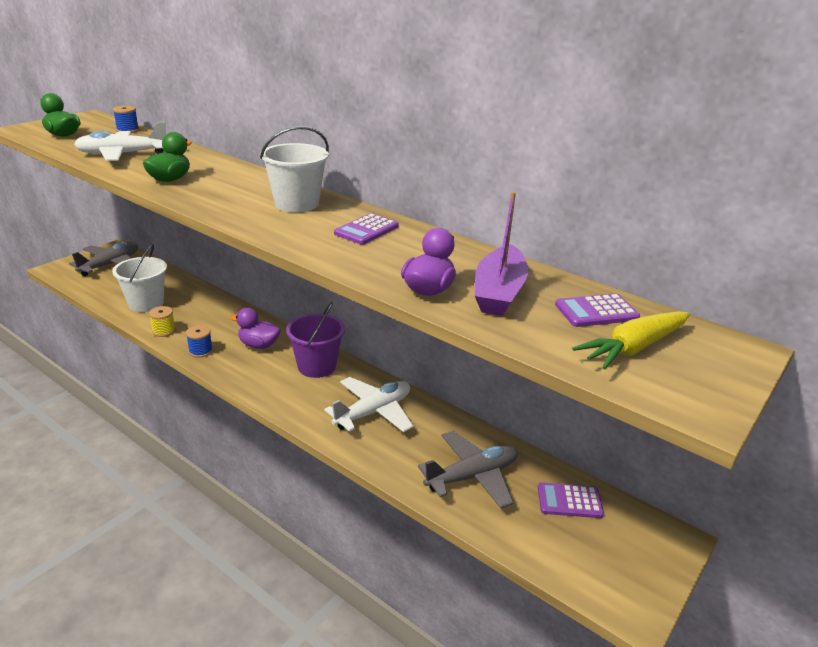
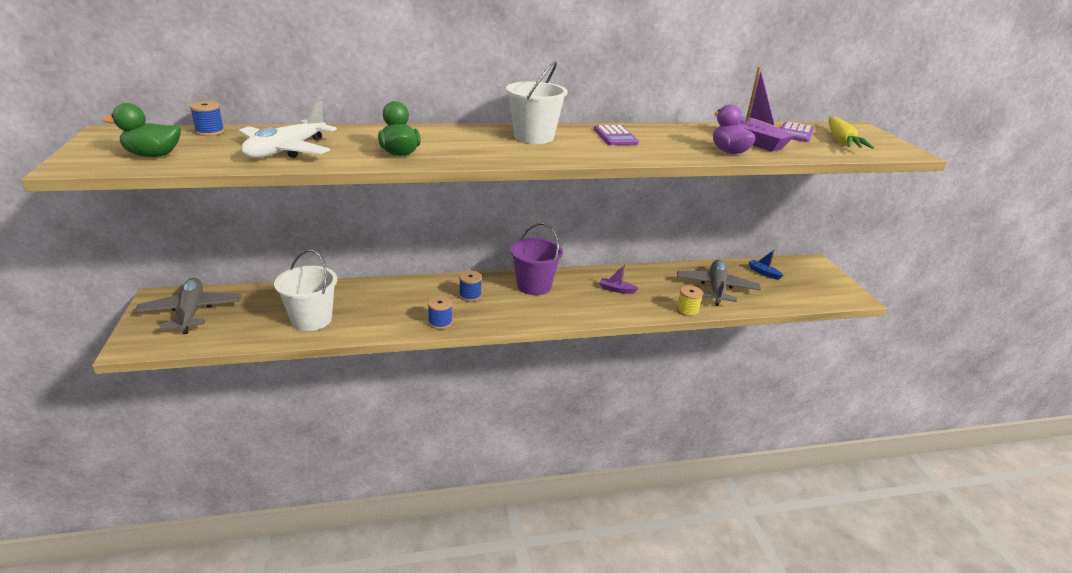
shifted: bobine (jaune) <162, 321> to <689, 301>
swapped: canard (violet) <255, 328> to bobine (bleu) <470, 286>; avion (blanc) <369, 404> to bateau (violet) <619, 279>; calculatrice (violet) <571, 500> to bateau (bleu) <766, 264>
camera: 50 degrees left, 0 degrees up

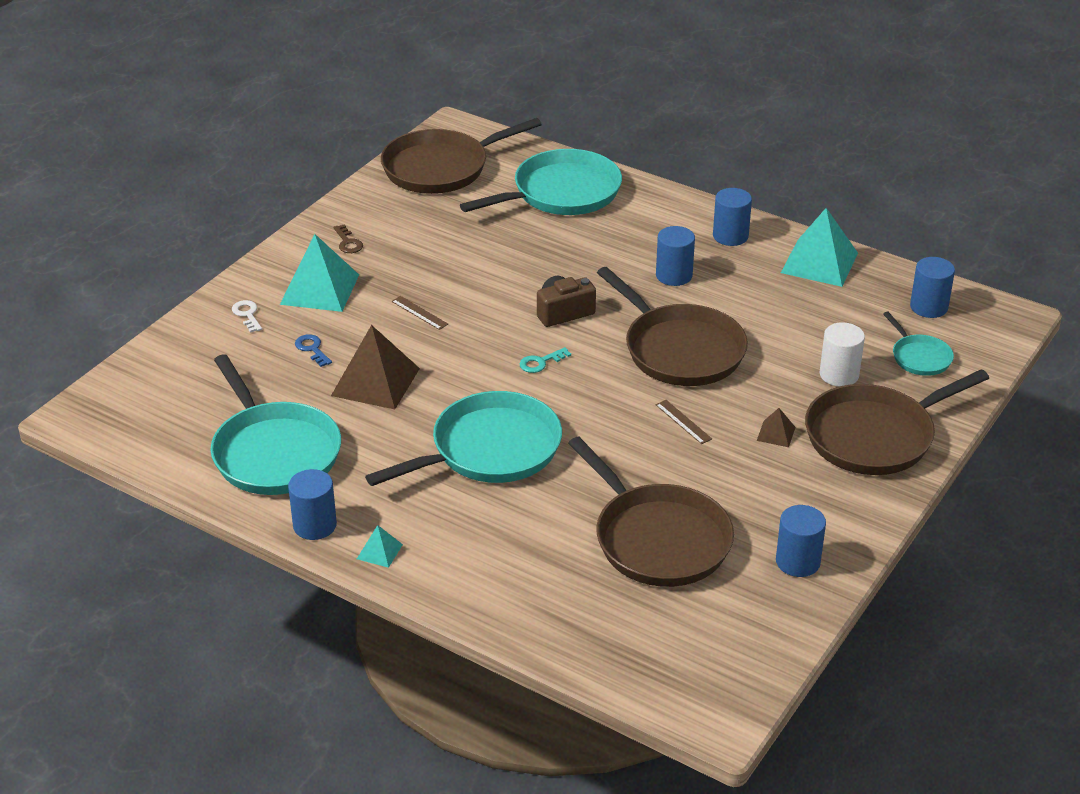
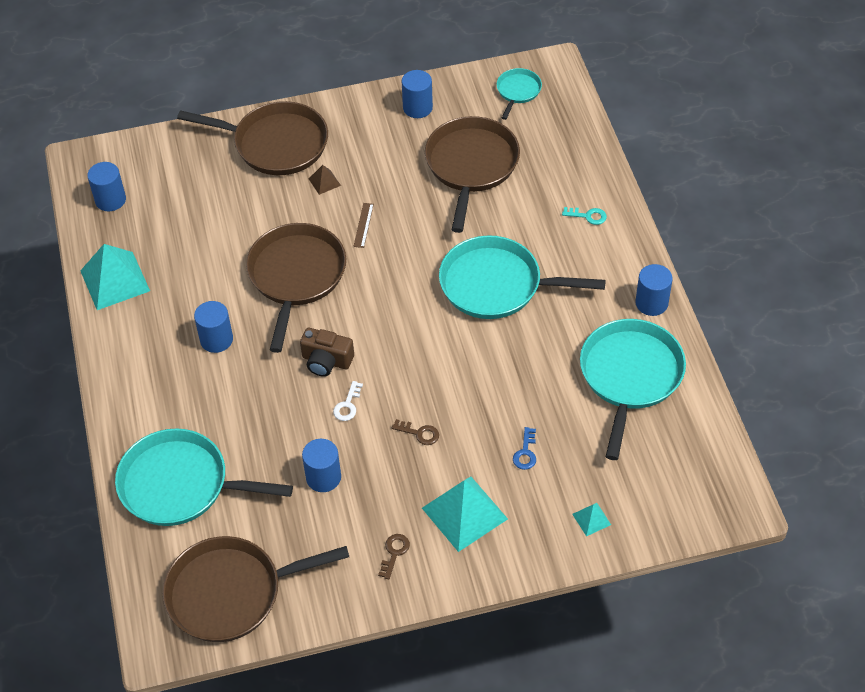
gone: pyramide (marron) <375, 367>; cylindre (blanc) <842, 354>
shifted: clé (blanc) <247, 316> to <348, 401>; pyramide (turquoise) <380, 546> to <591, 519>; clé (turquoise) <545, 360> to <584, 216>; cylindre (bleu) <732, 217> to <321, 465>; poêle (turquoise) <918, 344> to <519, 94>
swapped: règle (marron) <420, 313> to clé (marron) <415, 432>
rotated: poêle (marron) <461, 156> = <256, 589> 150 degrees clockwise
camera: 135 degrees left, 15 degrees up

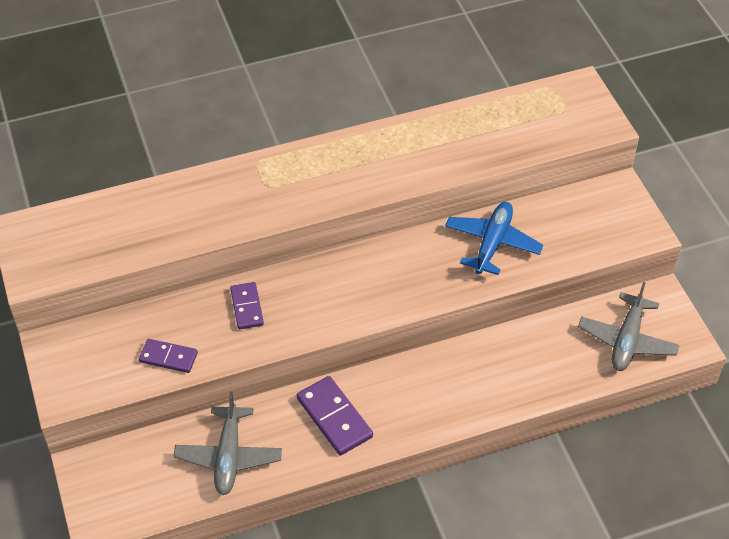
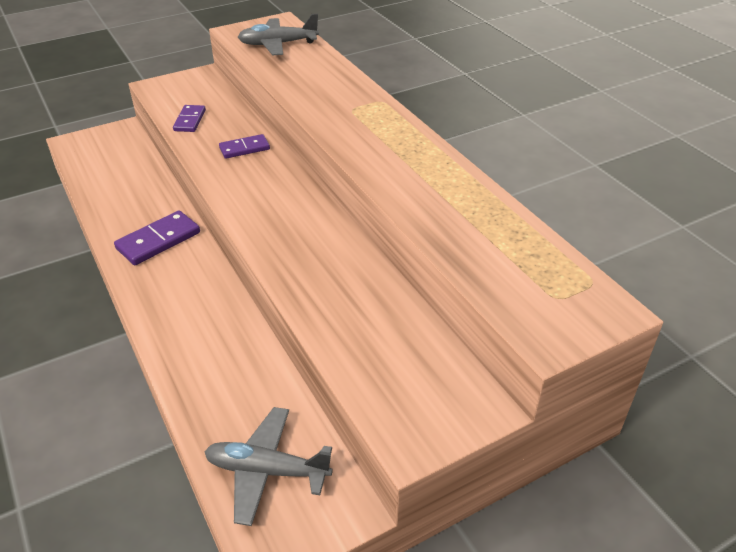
gone: avion (bleu) <494, 238>
shifted: avion (gris) <228, 443> to <278, 34>
camera: 80 degrees right, 10 degrees down

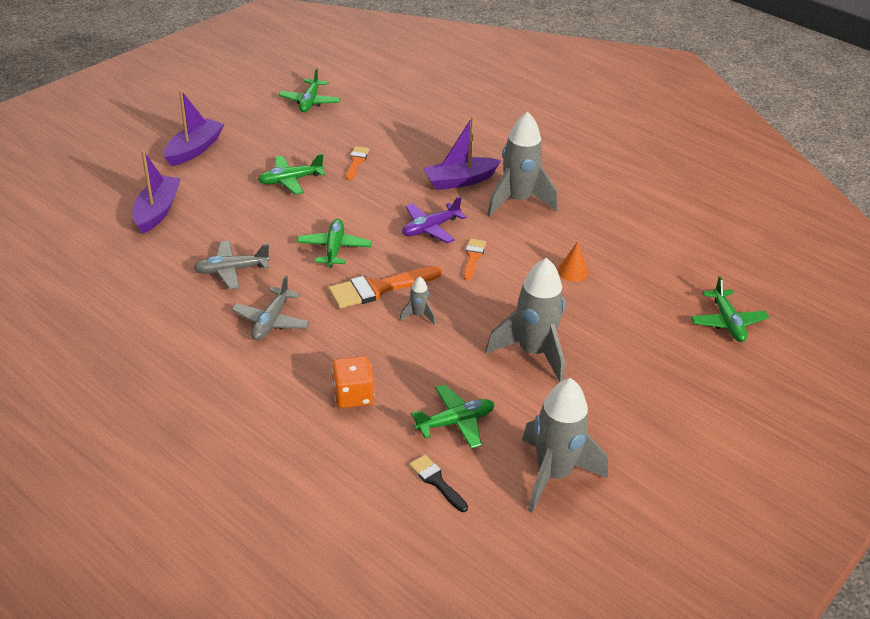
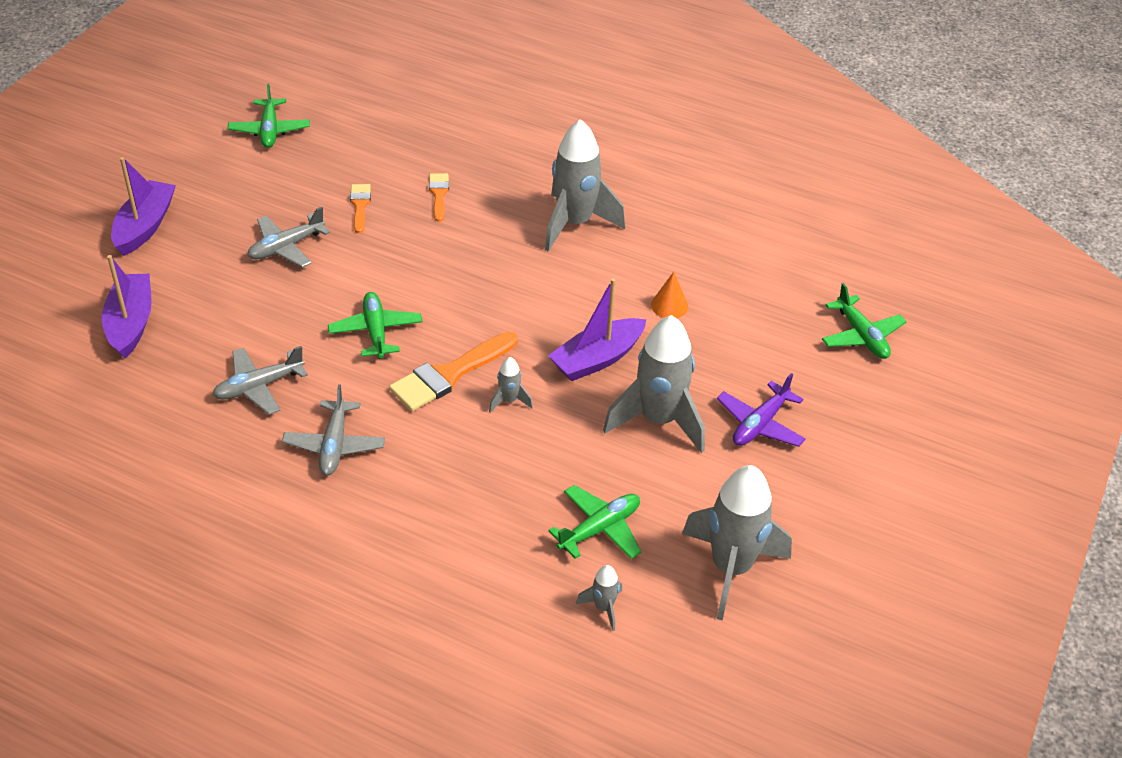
gone: dé (orange) <353, 382>
shifted: avion (violet) <434, 219> to <761, 410>; bateau (violet) <462, 153> to <597, 329>; pinceau (orange) <474, 259> to <439, 197>
swapped: pinceau (noir) <438, 483> to fusée (gris) <599, 598>
repainted: avion (vert) <291, 174> to avion (gris) <288, 237>
camera: 15 degrees left, 5 degrees up

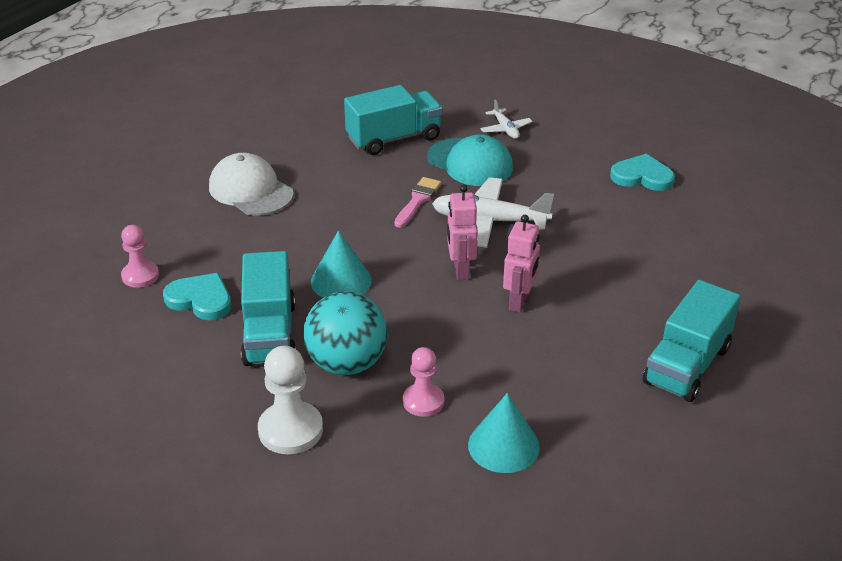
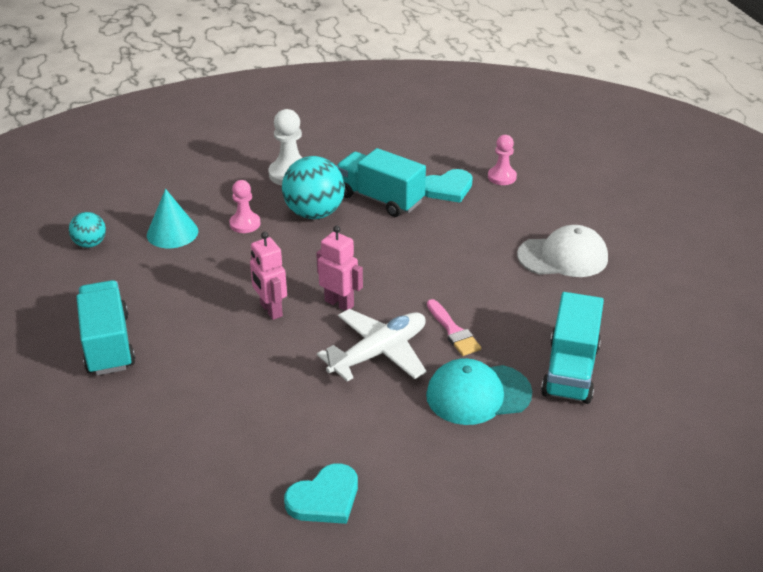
gone: cône (turquoise) <341, 264>; avion (blanc) <506, 119>
new: balle (turquoise) <87, 230>
camera: 130 degrees right, 0 degrees up

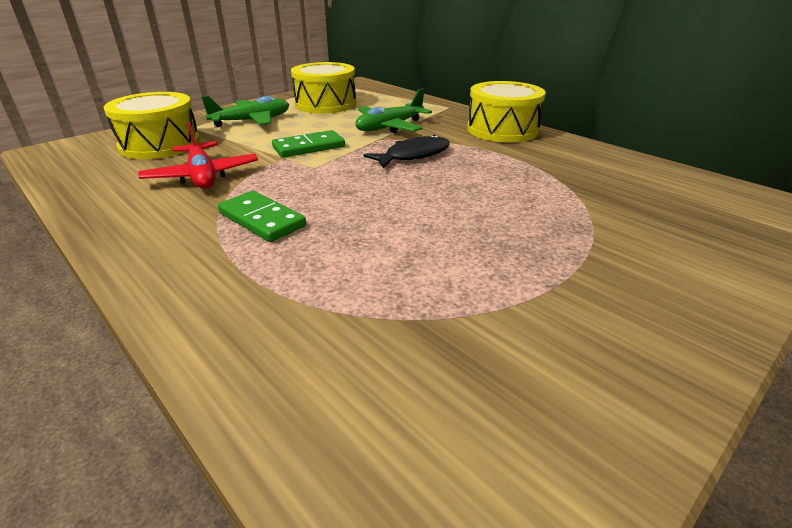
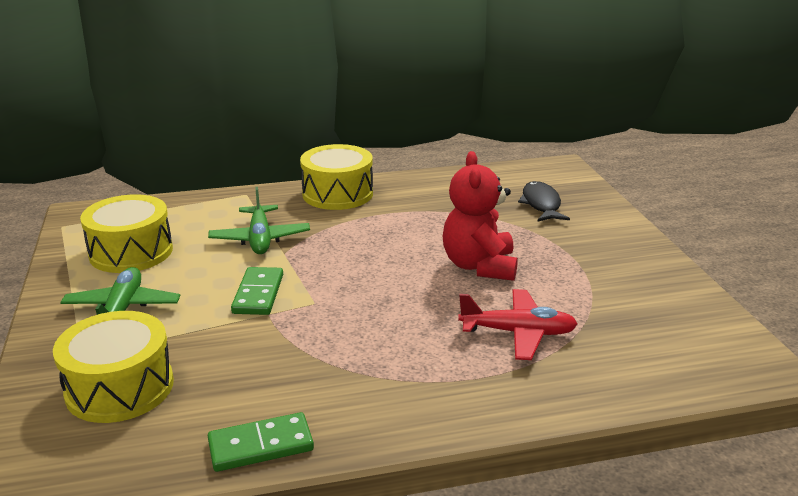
new: ours en peluche (rouge) <480, 216>
shifted: avion (rouge) <198, 155> to <518, 324>; domino (vert) <262, 216> to <260, 442>; poisson (noir) <406, 151> to <544, 201>
camera: 60 degrees left, 5 degrees down

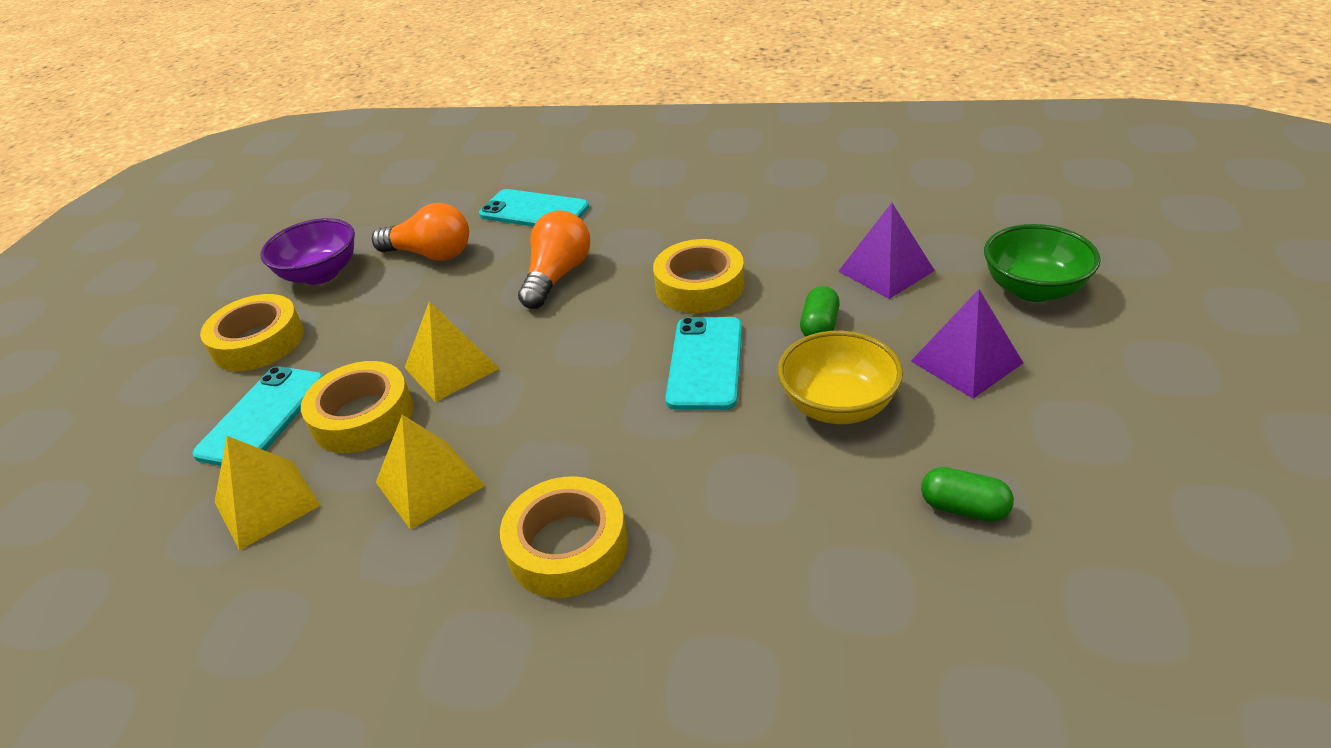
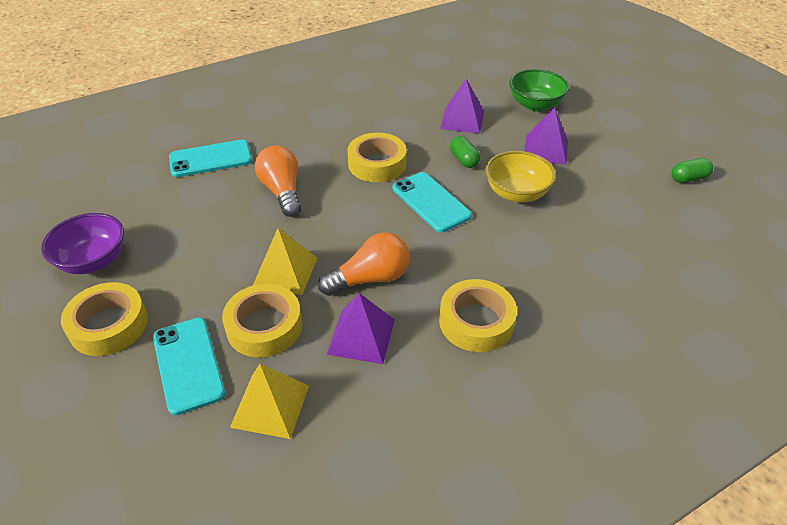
shifted: ampoule (orange) <420, 232> to <363, 264>; gélule (vert) <967, 494> to <692, 170>
repainted: pyramide (jaune) <430, 472> to pyramide (violet) <361, 328>
camera: 45 degrees left, 5 degrees up

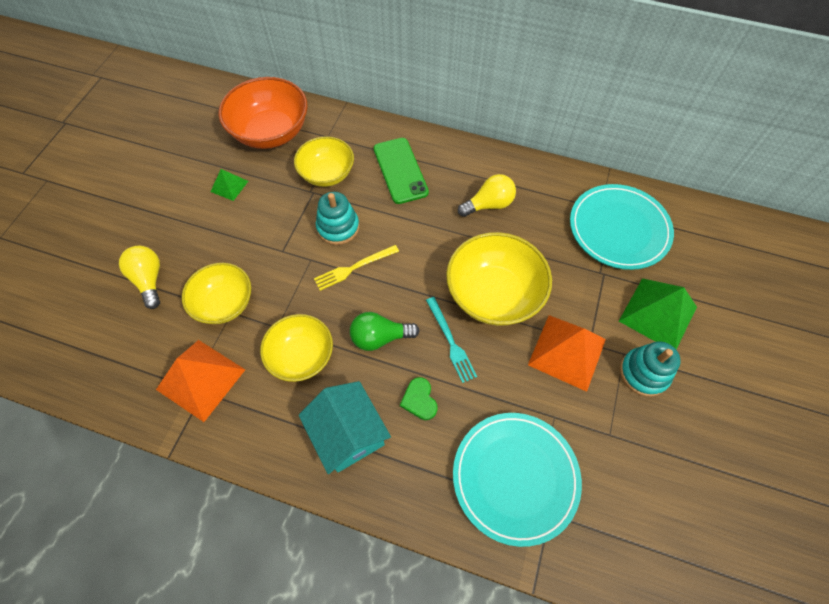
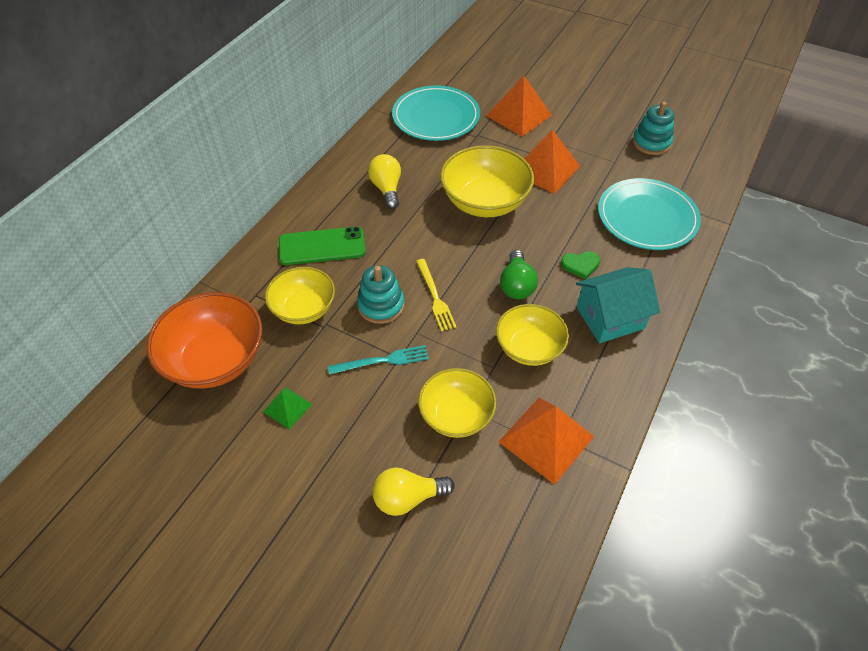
shifted: fourchette (turquoise) <451, 340> to <378, 360>; jouet à empiler (turquoise) <650, 369> to <653, 128>
repainted: pyramide (vert) <658, 313> to pyramide (orange) <519, 106>
camera: 80 degrees left, 10 degrees down

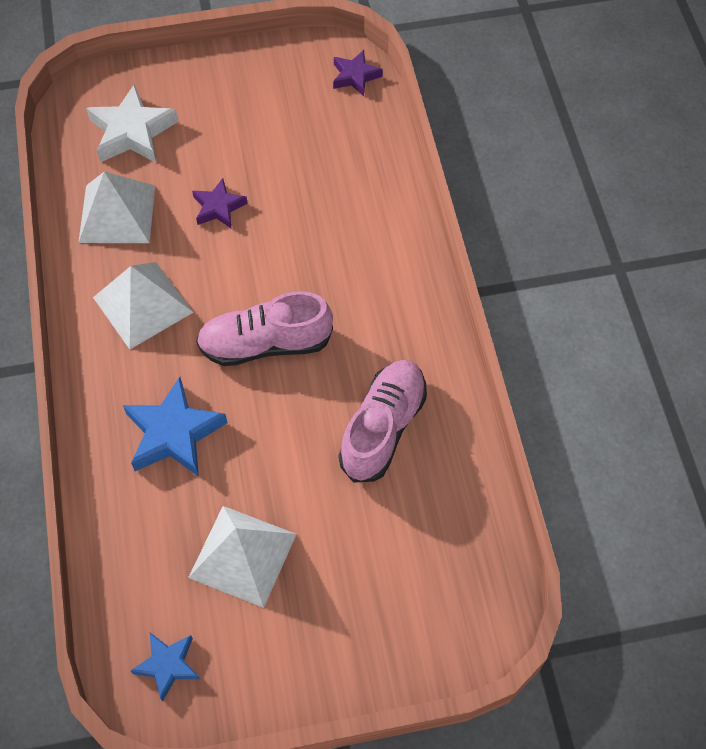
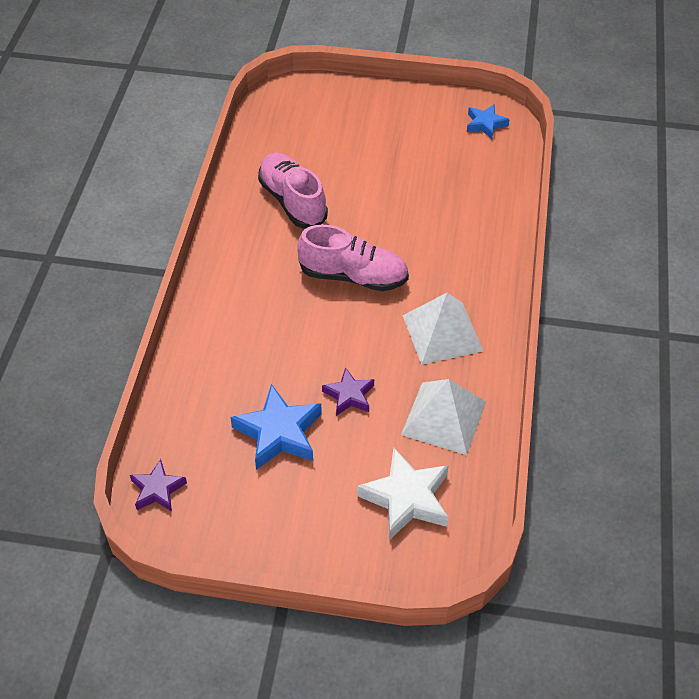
gone: pyramide (blanc) <242, 557>
shifted: étoile (bleu) <175, 427> to <276, 427>
rotated: chaussure (rose) <383, 421> = <293, 190> 105 degrees clockwise
camera: 160 degrees left, 10 degrees down

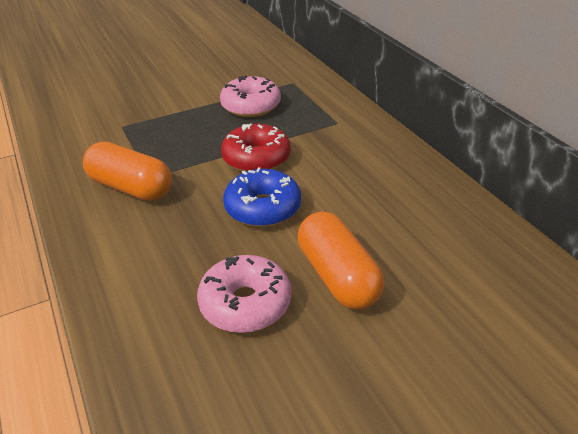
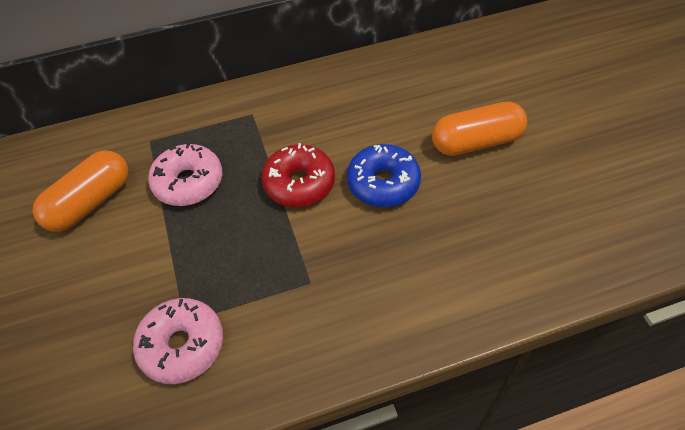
shifted: gélule (orange) <127, 171> to <81, 191>; beignet (rose) <244, 294> to <178, 341>
camera: 80 degrees left, 15 degrees up

